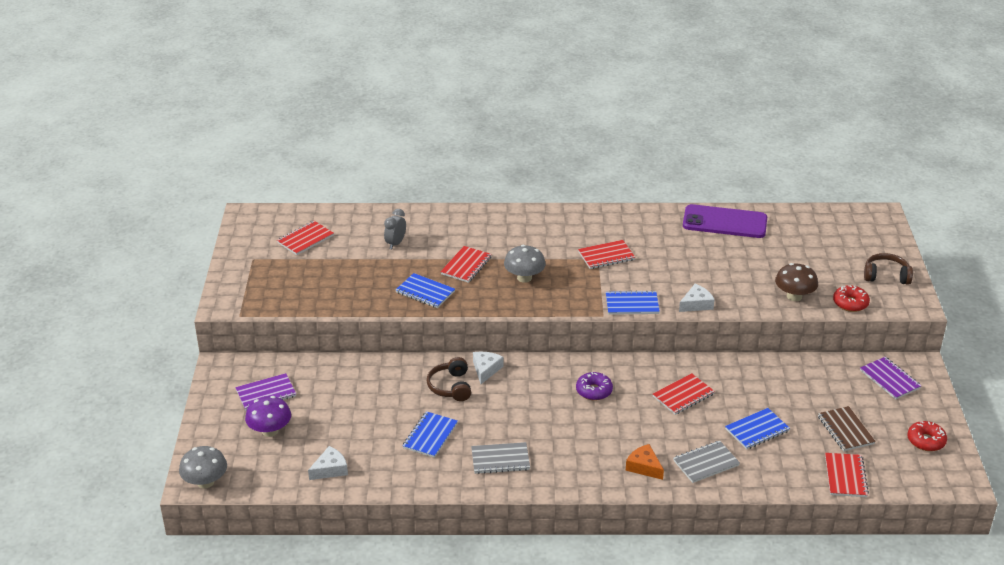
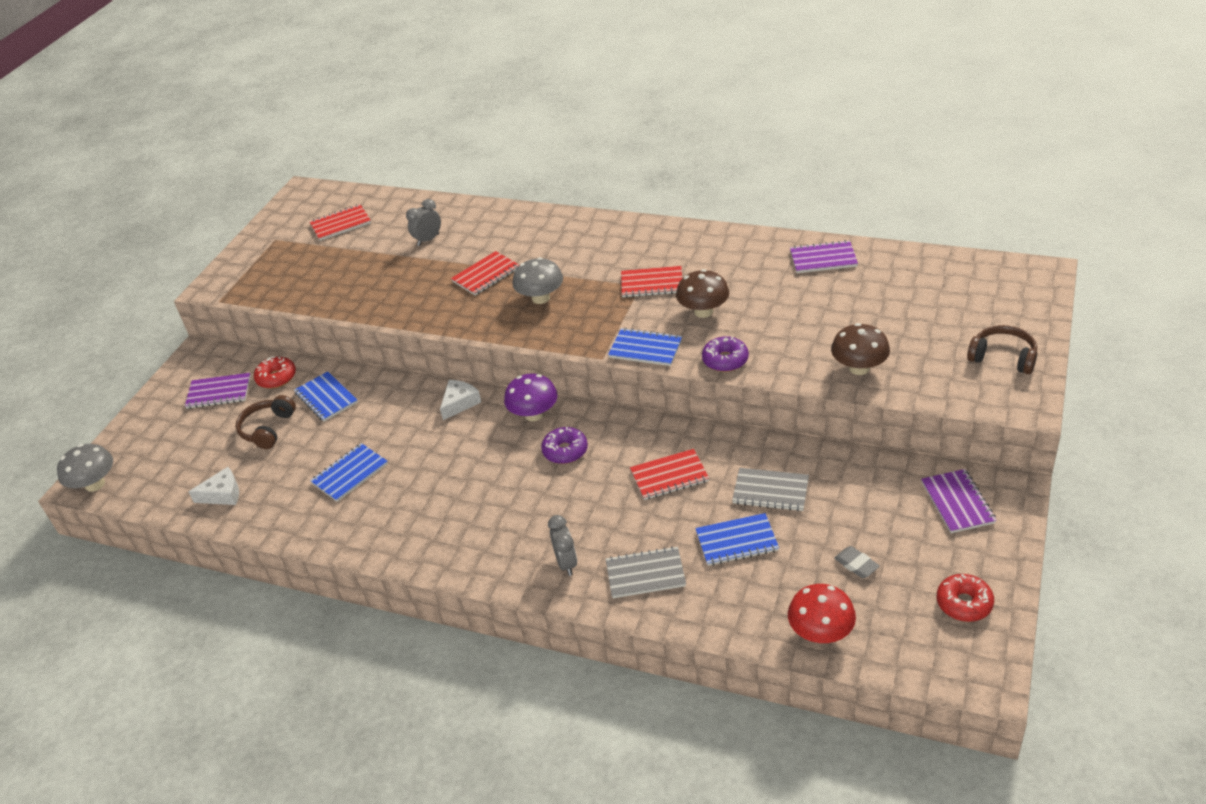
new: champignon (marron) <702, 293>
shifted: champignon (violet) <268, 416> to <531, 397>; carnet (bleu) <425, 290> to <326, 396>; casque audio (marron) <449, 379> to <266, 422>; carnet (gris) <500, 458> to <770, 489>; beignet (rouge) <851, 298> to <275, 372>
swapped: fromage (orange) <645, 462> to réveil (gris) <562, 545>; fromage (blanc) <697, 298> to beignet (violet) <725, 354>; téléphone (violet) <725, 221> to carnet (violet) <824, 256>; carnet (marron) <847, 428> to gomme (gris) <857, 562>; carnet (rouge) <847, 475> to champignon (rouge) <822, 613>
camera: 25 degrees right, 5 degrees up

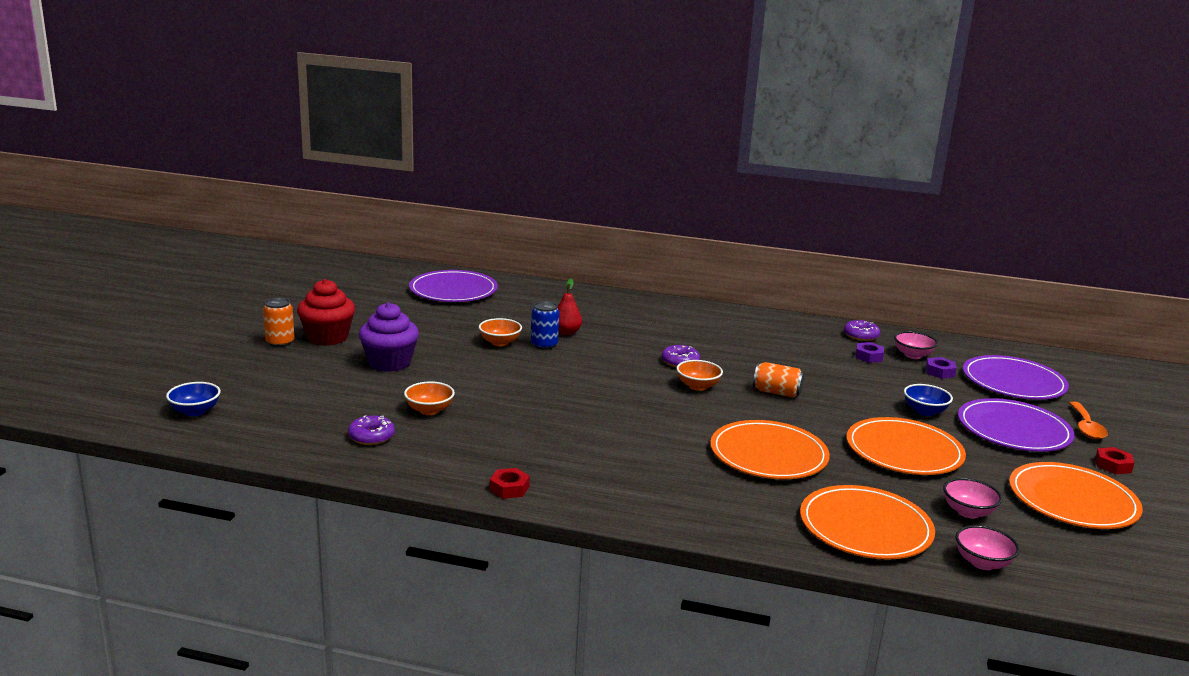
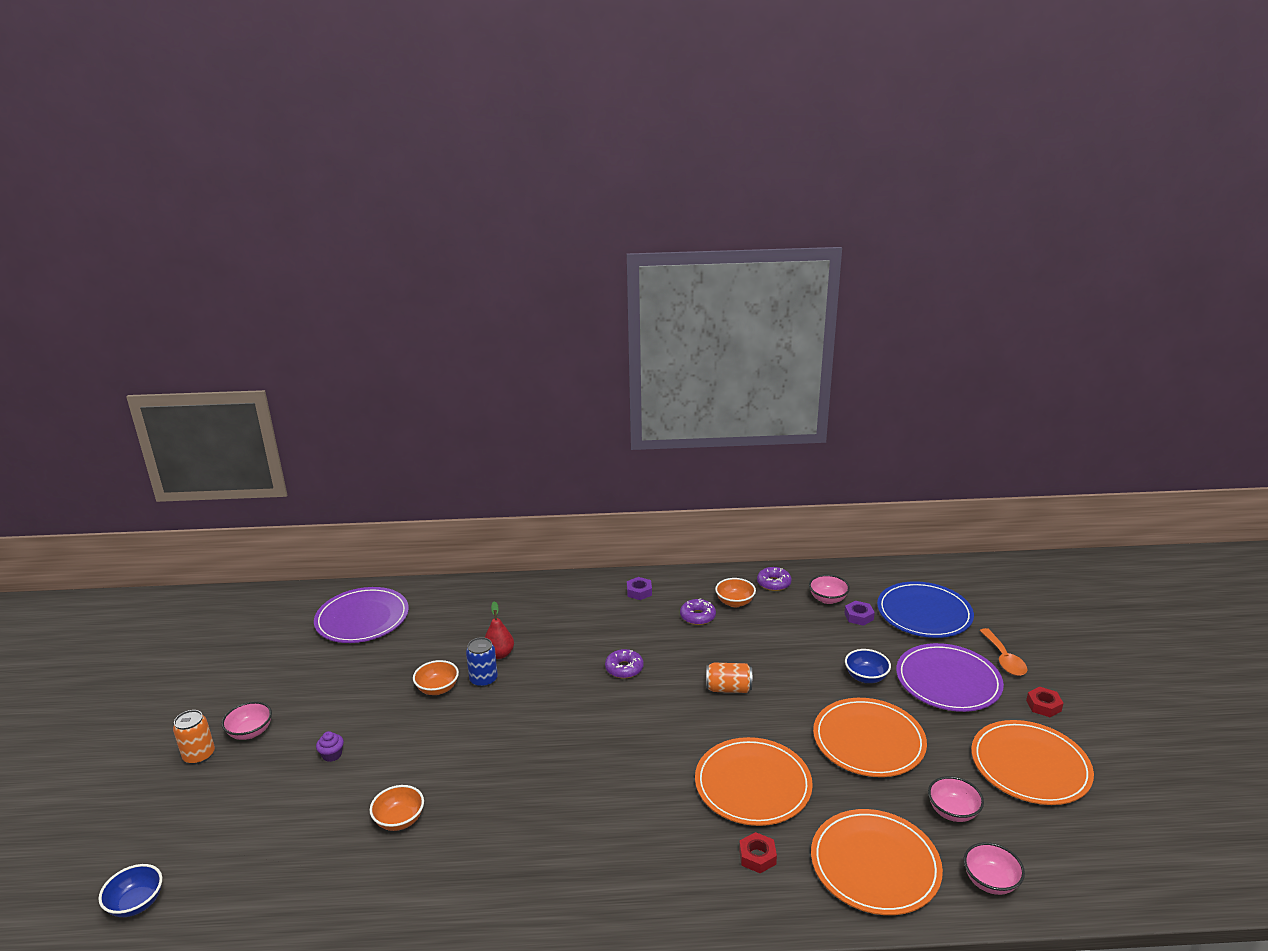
shifted: beignet (violet) <371, 430> to <698, 611>; écrou (rouge) <510, 483> to <758, 852>; bol (orange) <699, 375> to <735, 592>; écrou (violet) <869, 352> to <639, 588>
swapped: muffin (rouge) <326, 312> to bol (rose) <246, 721>
repainted: assiette (violet) <1016, 377> to assiette (bleu) <925, 609>
scaled: muffin (violet) <389, 337> = <330, 746> x0.42
camera: 15 degrees left, 5 degrees up

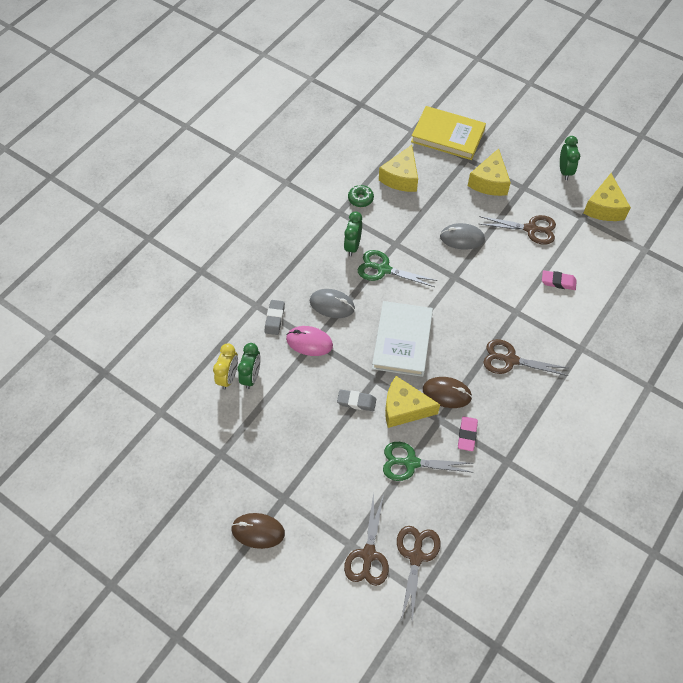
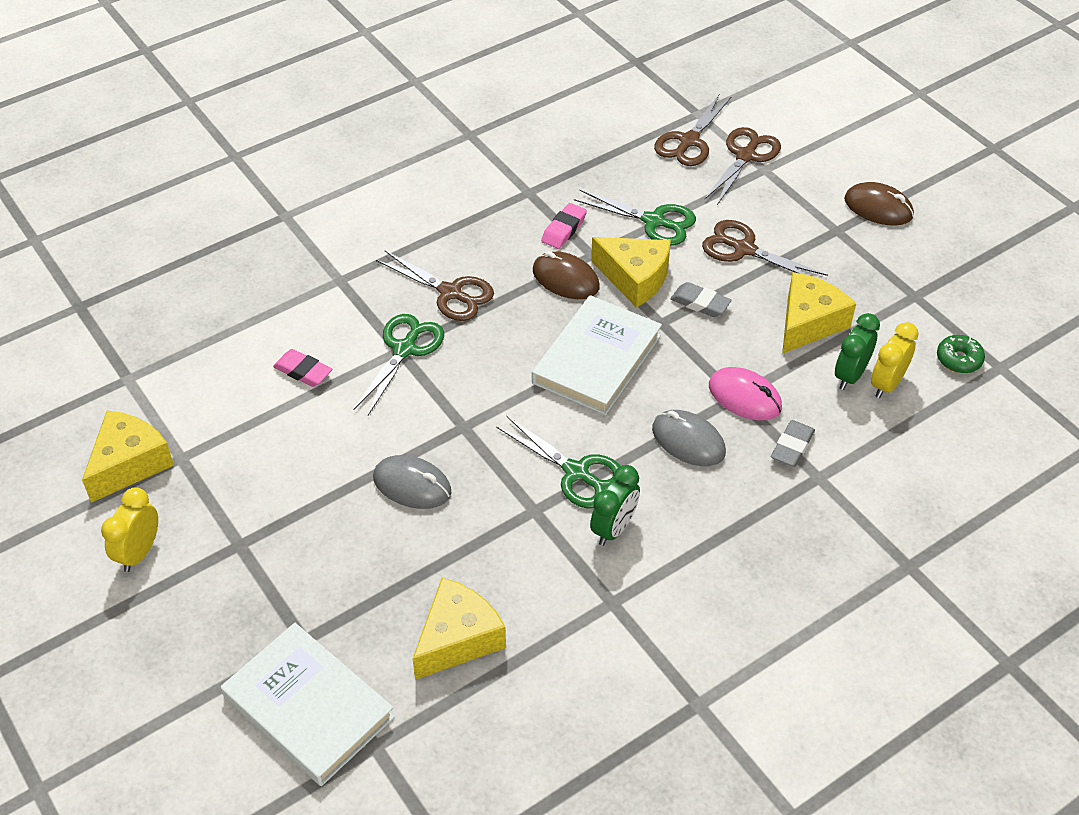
new: ciseaux (vert) <398, 364>
shifted: beignet (vert) <361, 196> to <961, 354>; fromage (jaune) <489, 172> to <819, 313>; ciseaux (marron) <517, 230> to <765, 248>
repainted: livre (jaune) <448, 133> to livre (blanc) <308, 704>; réveil (vert) <570, 158> to réveil (jaune) <129, 529>
camera: 160 degrees left, 10 degrees down

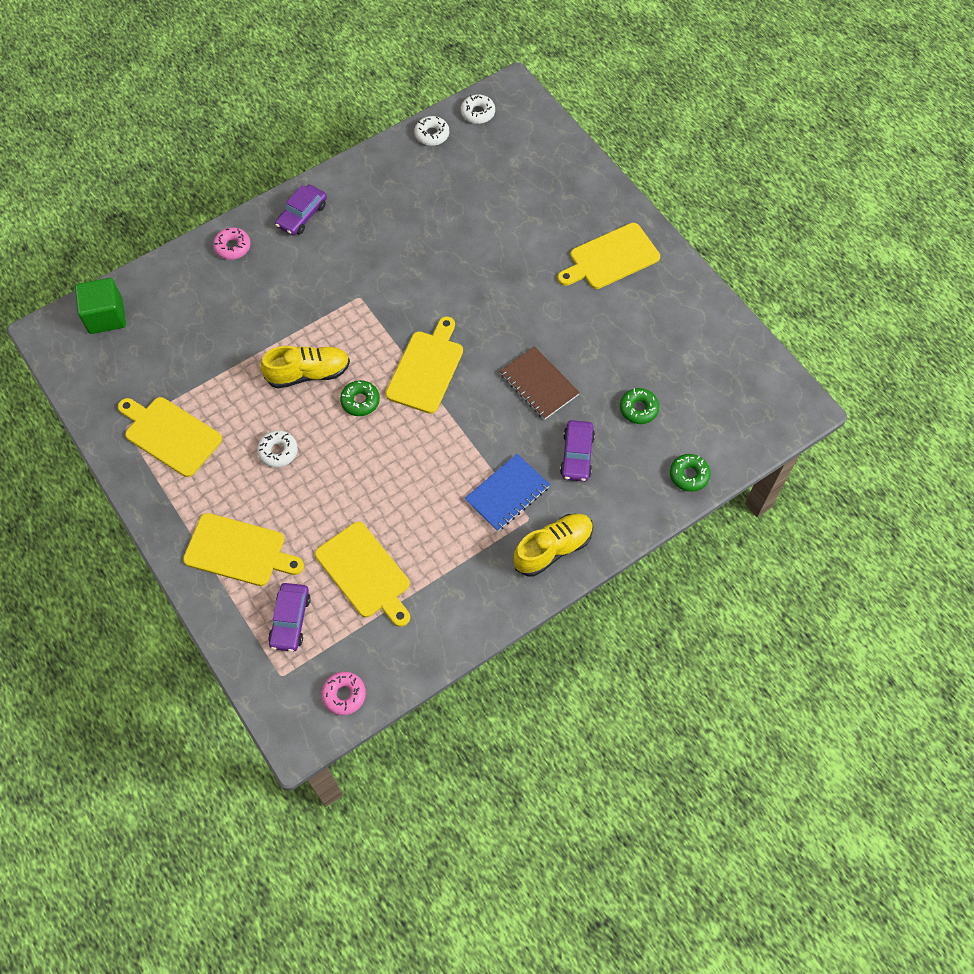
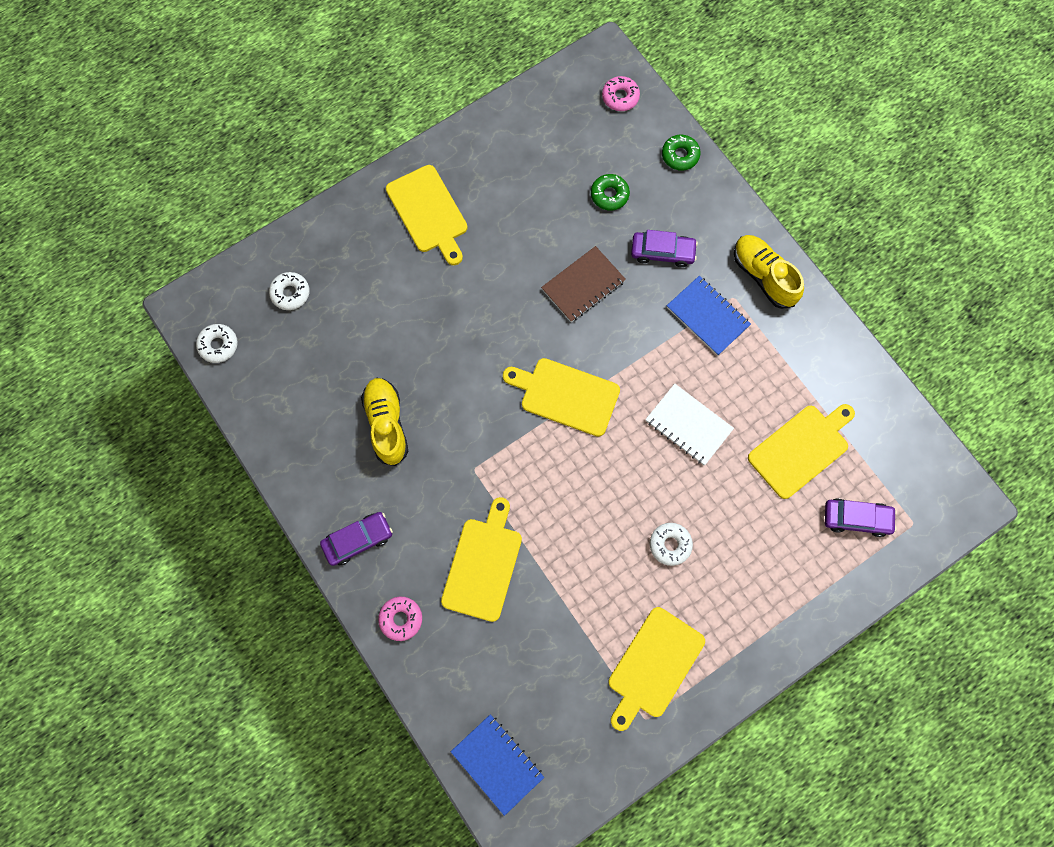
gone: beignet (vert) <360, 398>
new: carnet (blanc) <689, 424>
shifted: planche à découper (jaune) <243, 549> to <481, 559>; chaussure (jaune) <305, 367> to <384, 422>; beignet (rose) <343, 693> to <621, 93>; beignet (blanc) <431, 131> to <289, 291>
swapped: cube (vert) <100, 306> to carnet (bleu) <497, 765>
rotated: voiture (violet) <301, 210> = <356, 539> 60 degrees counterclockwise
camera: 90 degrees left, 10 degrees up

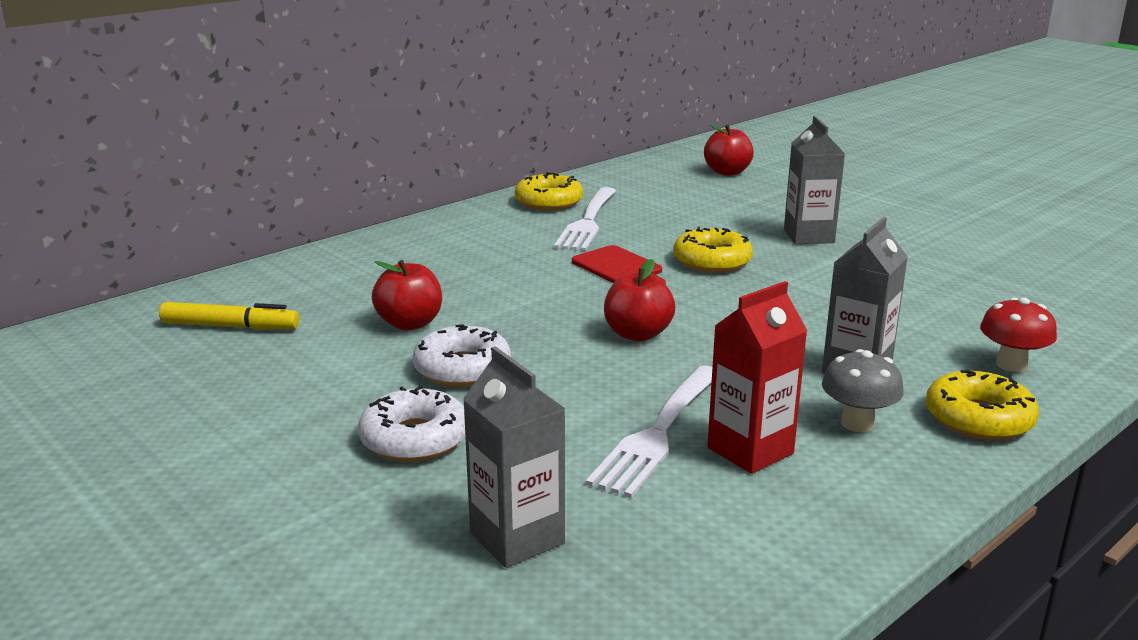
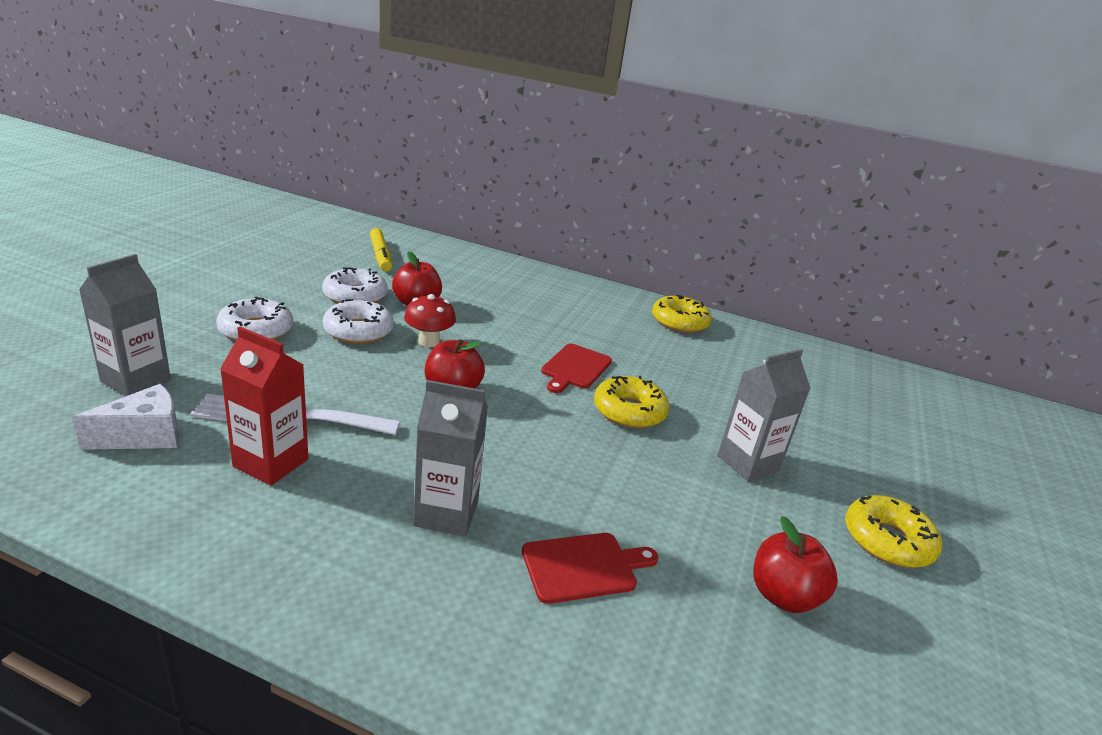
gone: fourchette (blanc) <585, 219>; champignon (gris) <863, 390>
new: fromage (blanc) <125, 417>; beignet (blanc) <355, 285>; planche à découper (rouge) <590, 568>
shifted: pomme (rouge) <729, 150> to <795, 564>; beignet (jaune) <982, 405> to <893, 531>; champignon (rouge) <1018, 334> to <430, 320>
camera: 60 degrees right, 5 degrees up

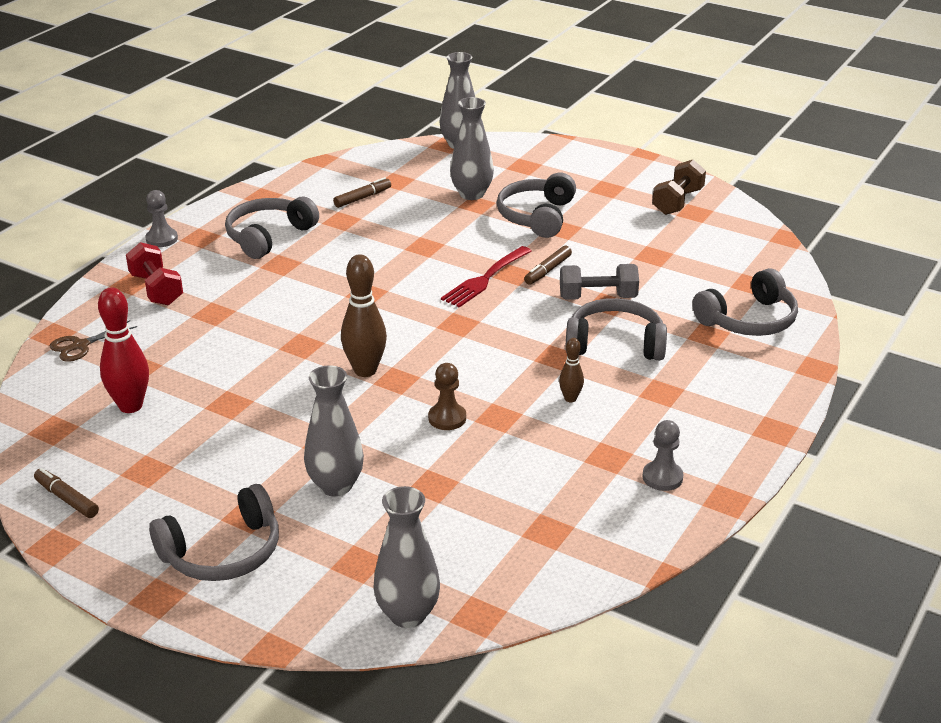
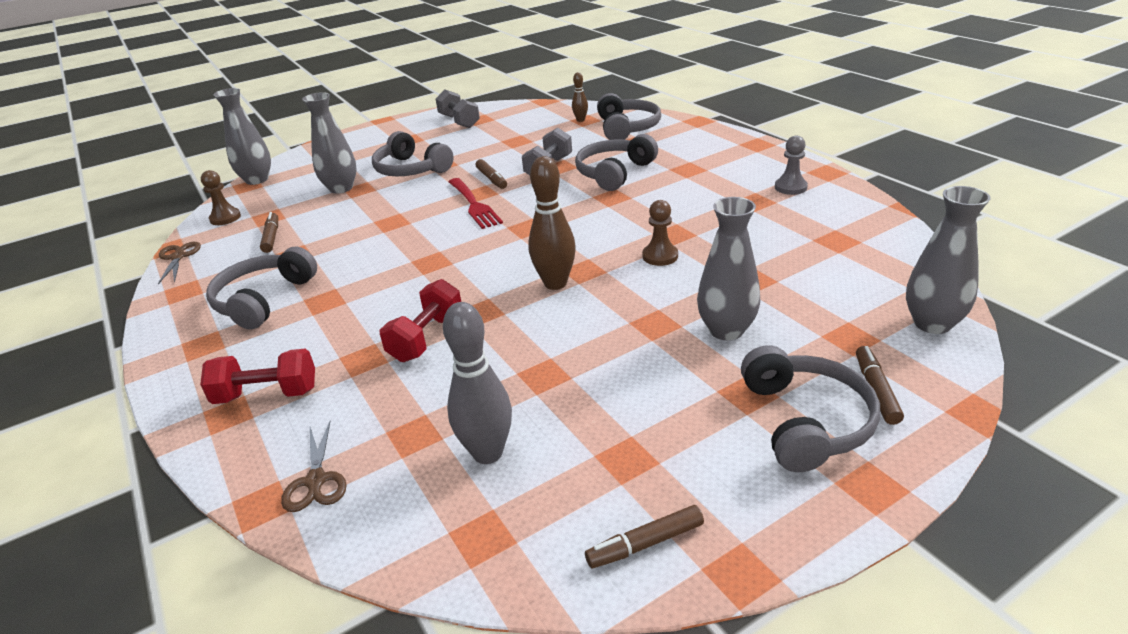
gone: pion (gris) <161, 218>
new: ciseaux (marron) <179, 263>; pion (marron) <221, 197>; haltère (rouge) <420, 320>; feutre (marron) <880, 385>
shifted: quille (marron) <571, 370> to <580, 97>
repainted: quille (rouge) <123, 350> to quille (gris) <477, 383>; haltère (marron) <679, 187> to haltère (gris) <458, 109>
rotated: casque audio (gris) <272, 228> = <261, 288> 45 degrees clockwise
camera: 60 degrees left, 0 degrees up

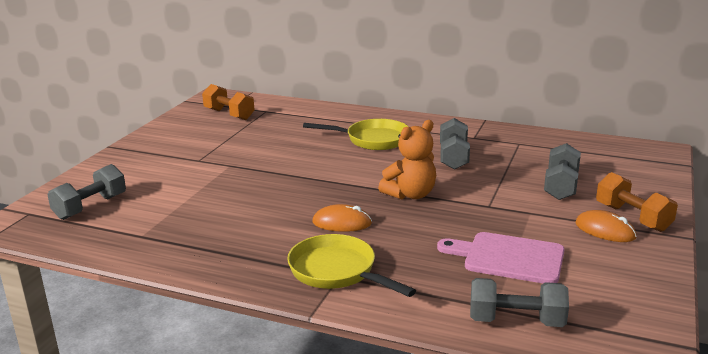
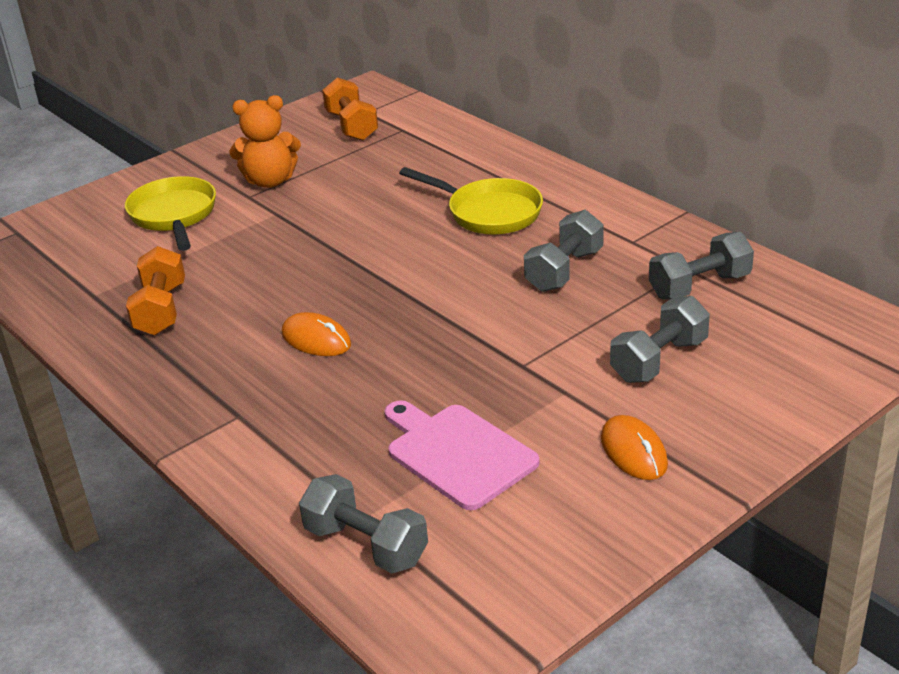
shifted: haltère (gris) <86, 192> to <701, 266>; poêle (jaune) <351, 265> to <170, 213>; ours en peluche (orange) <407, 159> to <265, 141>; haltère (orange) <637, 202> to <155, 290>
camera: 30 degrees right, 10 degrees up

